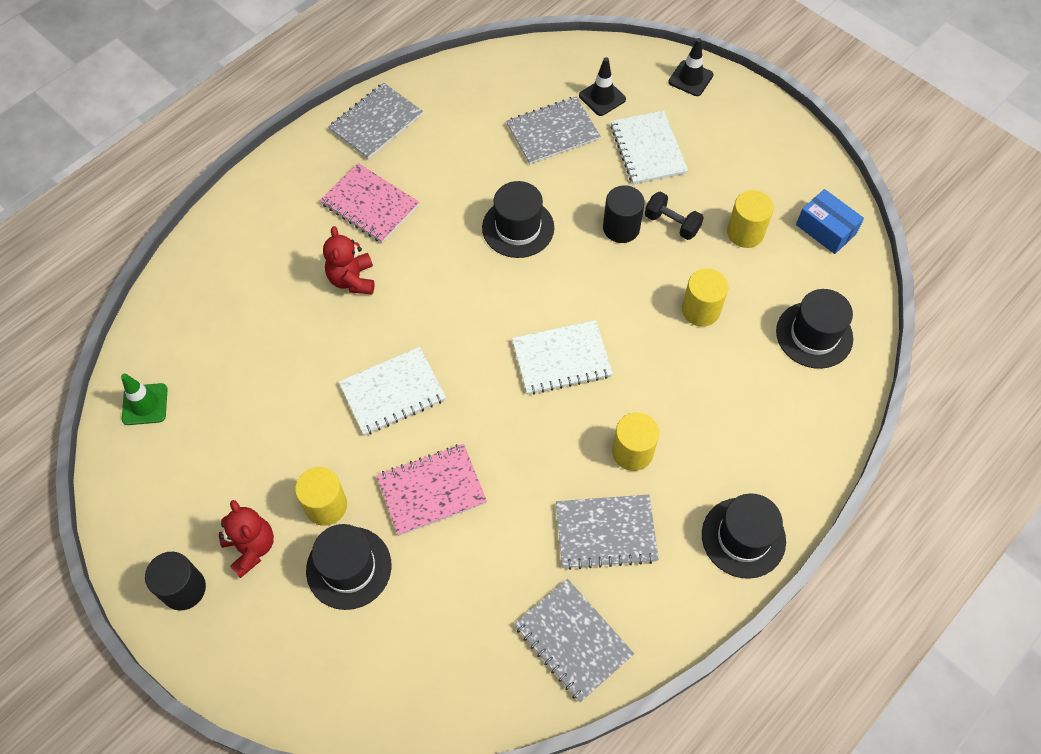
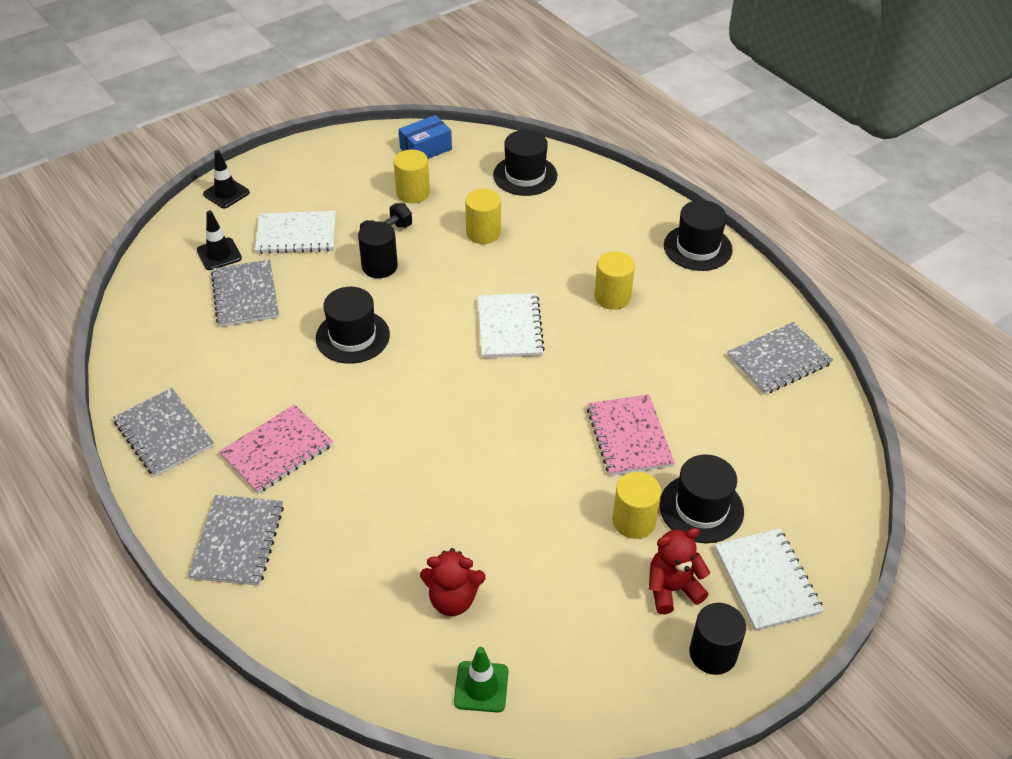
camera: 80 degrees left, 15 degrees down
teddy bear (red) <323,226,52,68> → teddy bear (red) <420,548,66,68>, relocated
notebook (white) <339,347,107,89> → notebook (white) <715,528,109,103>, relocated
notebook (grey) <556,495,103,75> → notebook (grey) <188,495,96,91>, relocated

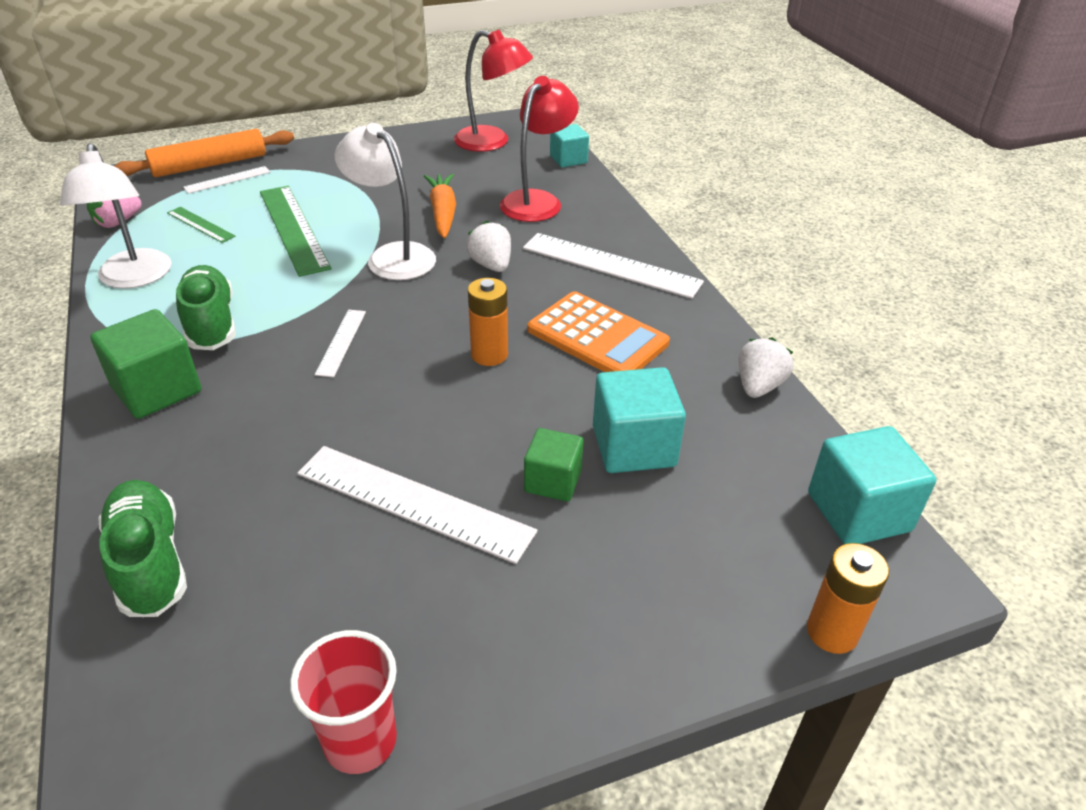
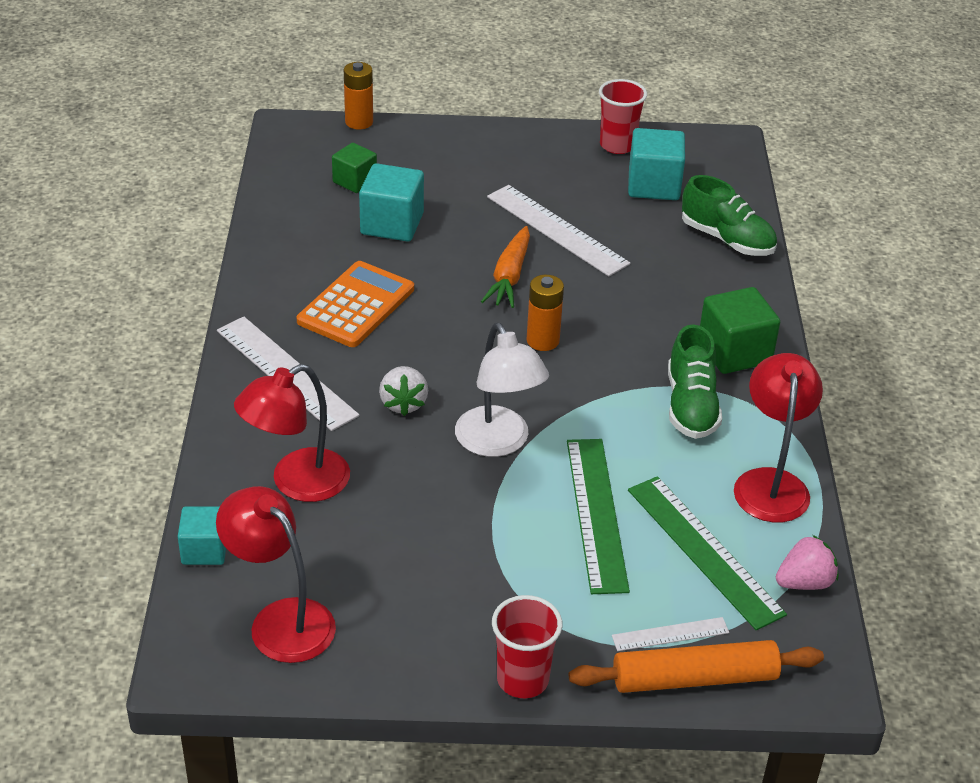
camera: 160 degrees left, 0 degrees up
lamp (white) <60,143,112,146> → lamp (red) <734,353,89,169>
carrot (orange) <424,173,32,65> → carrot (orange) <481,226,49,82>, relocated
ruler (green) <167,207,68,36> → ruler (green) <628,476,159,154>, x1.94
battery (orange) <468,278,40,88> → battery (orange) <527,275,37,76>, relocated
calculator (orange) <528,291,142,81> → calculator (orange) <297,261,117,86>, 60 degrees clockwise
ruler (white) <315,310,51,67> → -
strawberry (white) <739,337,54,61> → -
cube (turquoise) <808,426,128,118> → cube (turquoise) <628,128,57,72>, relocated
cube (green) <524,428,60,74> → cube (green) <332,143,45,50>, relocated
shoe (green) <98,480,89,137> → shoe (green) <682,175,95,81>, 45 degrees counterclockwise
- → cup (red) <492,595,70,103>

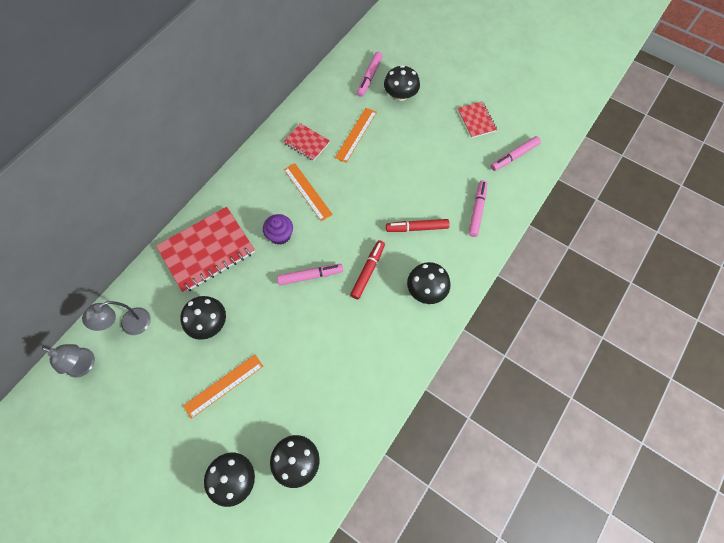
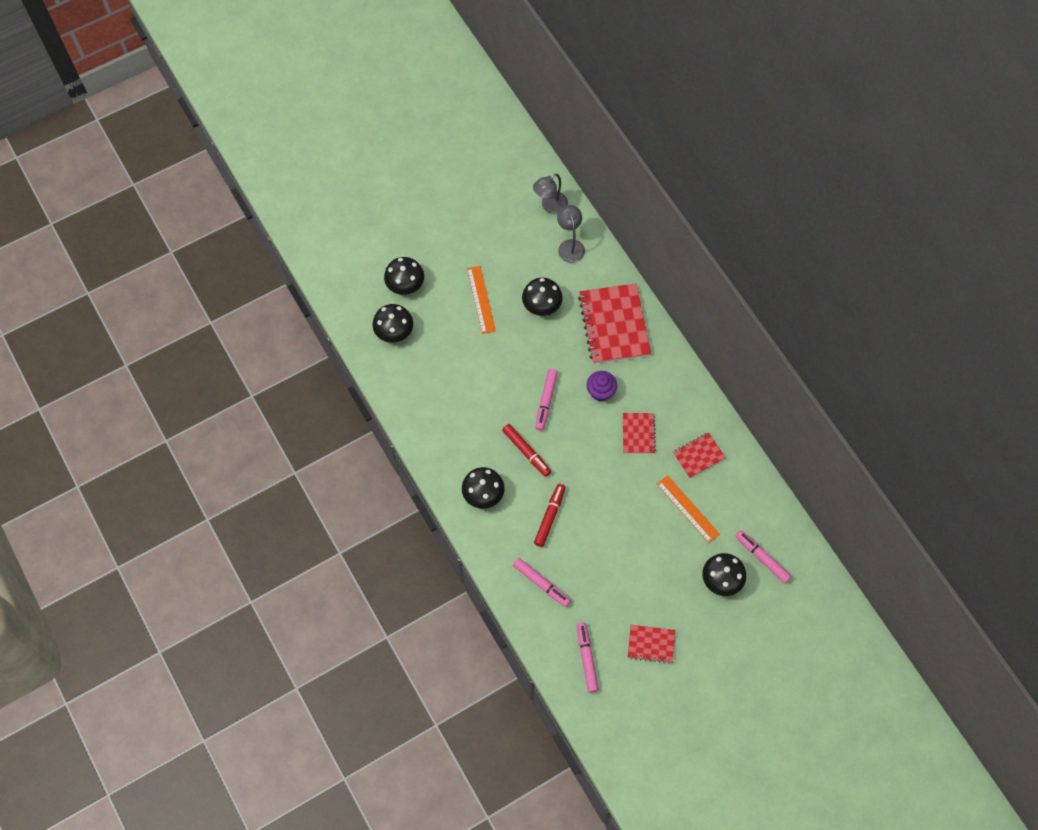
camera: 115 degrees right, 0 degrees up
ruler (orange) <284,163,49,58> → notebook (red) <623,413,33,41>

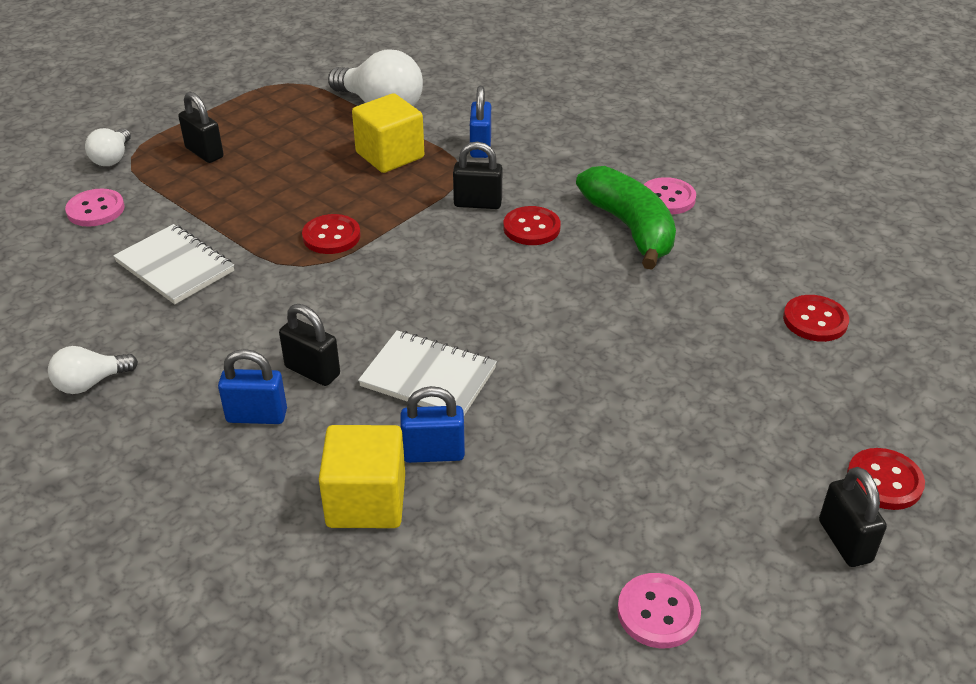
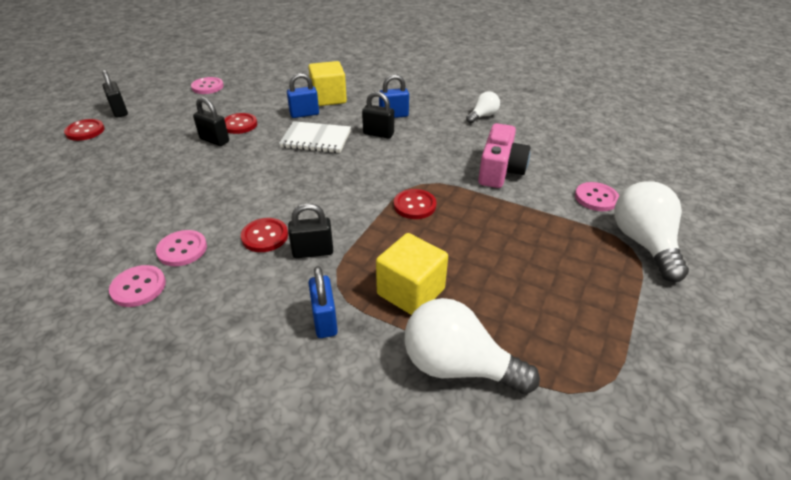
camera: 165 degrees right, 0 degrees up
padlock (black) <178,92,46,71> → padlock (black) <193,97,36,49>, relocated
light bulb (white) <85,128,46,38> → light bulb (white) <614,181,75,101>, x1.82
banana (green) <576,166,100,104> → button (pink) <156,230,51,36>
notebook (white) <113,224,121,80> → camera (pink) <478,123,53,65>
button (red) <783,295,66,47> → button (red) <224,113,33,21>, relocated

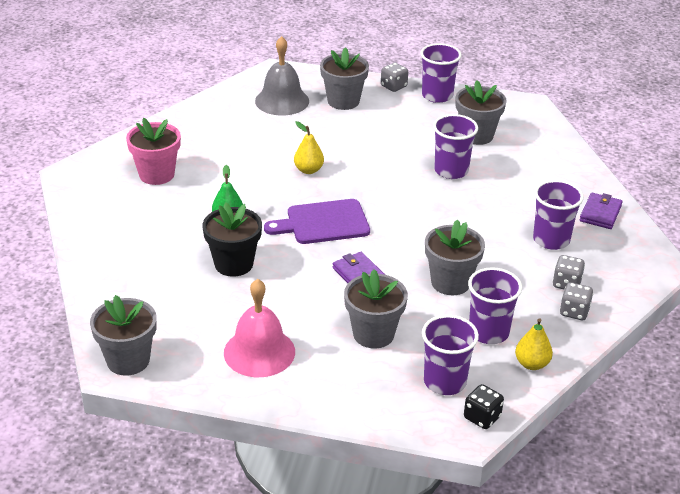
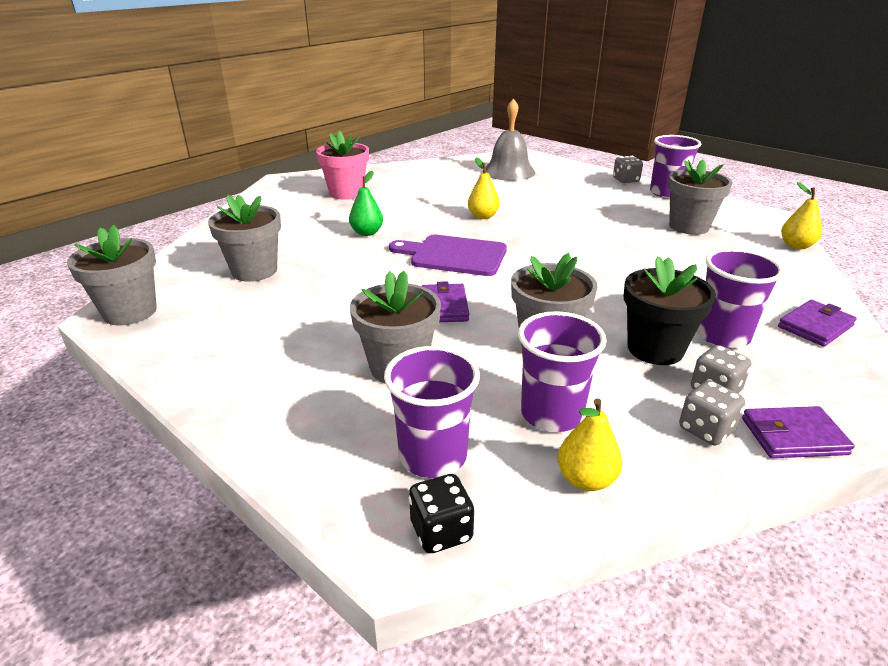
camera: 30 degrees right, 5 degrees down
flower pot (grey) <320,47,49,63> → flower pot (grey) <208,195,73,87>, relocated
cup (purple) <433,114,45,65> → -
flower pot (black) <202,203,60,74> → flower pot (black) <624,256,92,109>, relocated
bell (pink) <224,279,71,98> → -
- → pear (yellow) <781,182,41,67>
- → wallet (purple) <742,406,113,52>

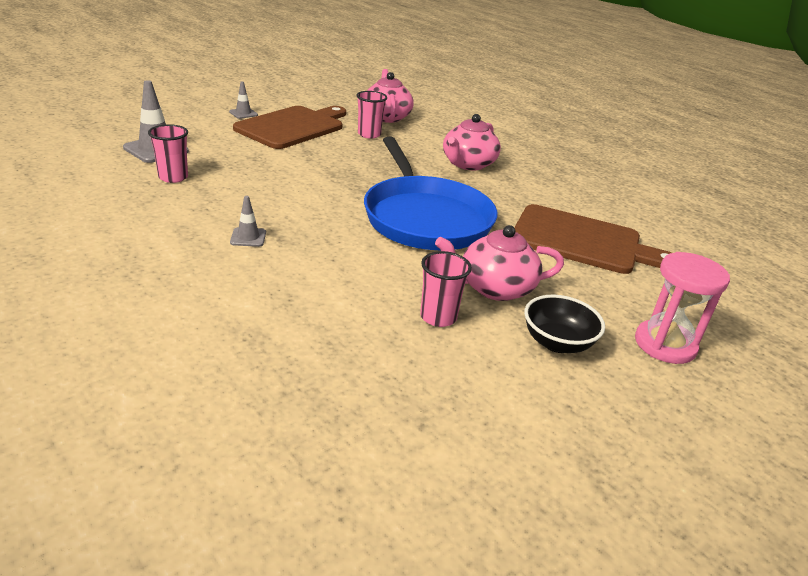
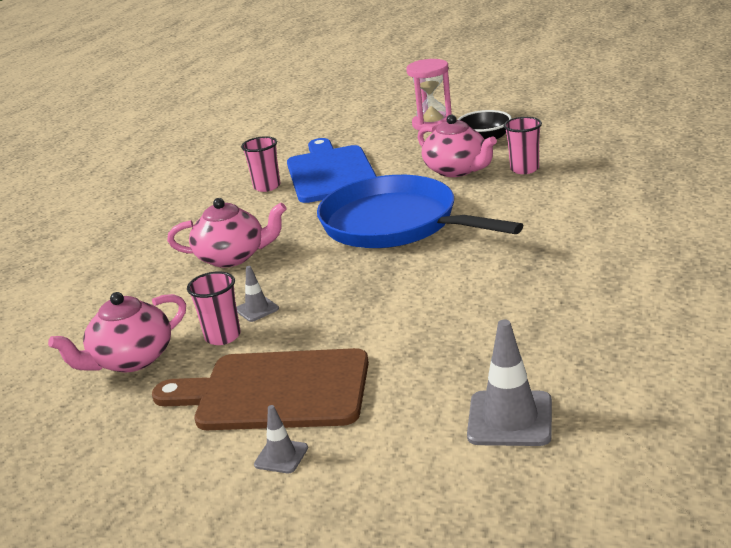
camera: 115 degrees left, 5 degrees down
cup (pink) <148,124,40,59> → cup (pink) <241,136,39,56>, relocated
pan (blue) <364,137,134,113> → pan (blue) <317,175,206,73>, 90 degrees counterclockwise
traffic cone (grey) <230,196,36,51> → traffic cone (grey) <236,266,43,56>, relocated
cutting board (brown) <514,204,158,70> → cutting board (blue) <287,138,90,65>

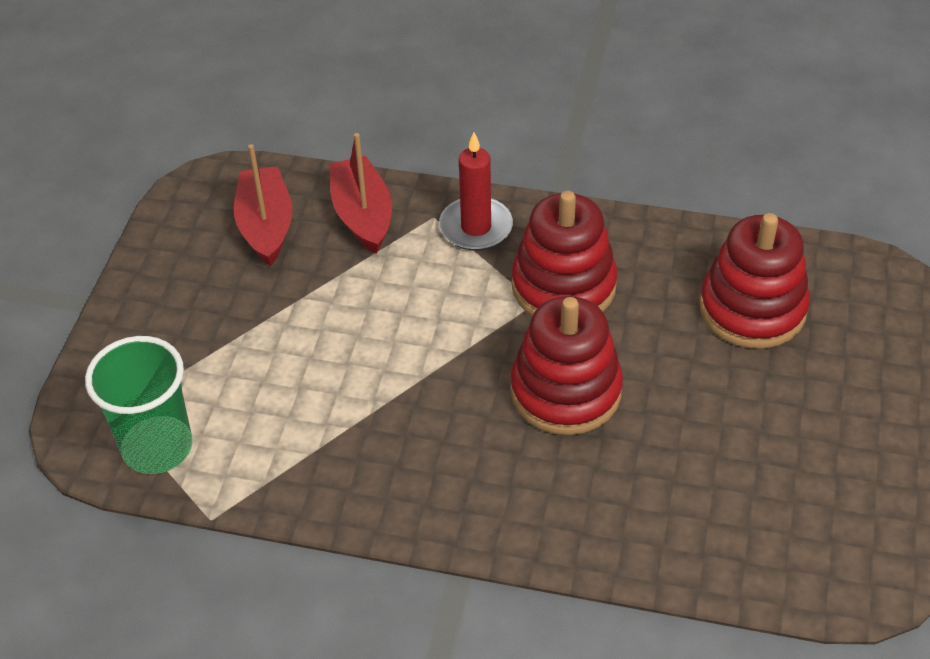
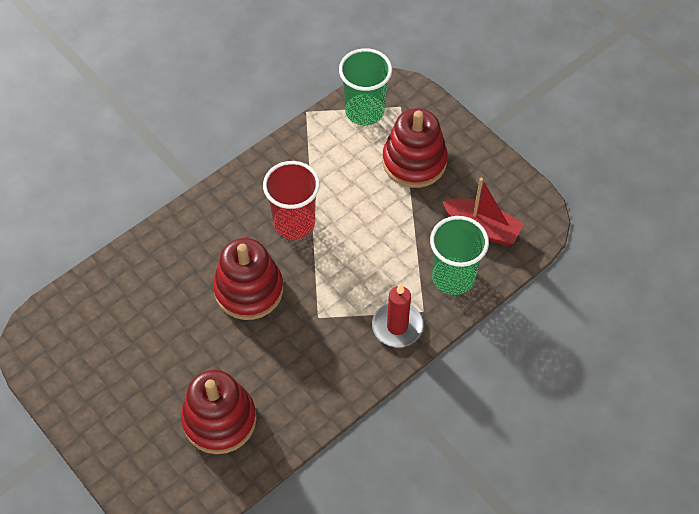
camera: 125 degrees right, 10 degrees up
boat (red) <329,133,63,121> → cup (green) <430,216,59,79>
stacking toy (red) <511,191,106,125> → stacking toy (red) <383,108,65,80>, relocated
- → cup (red) <263,161,57,79>

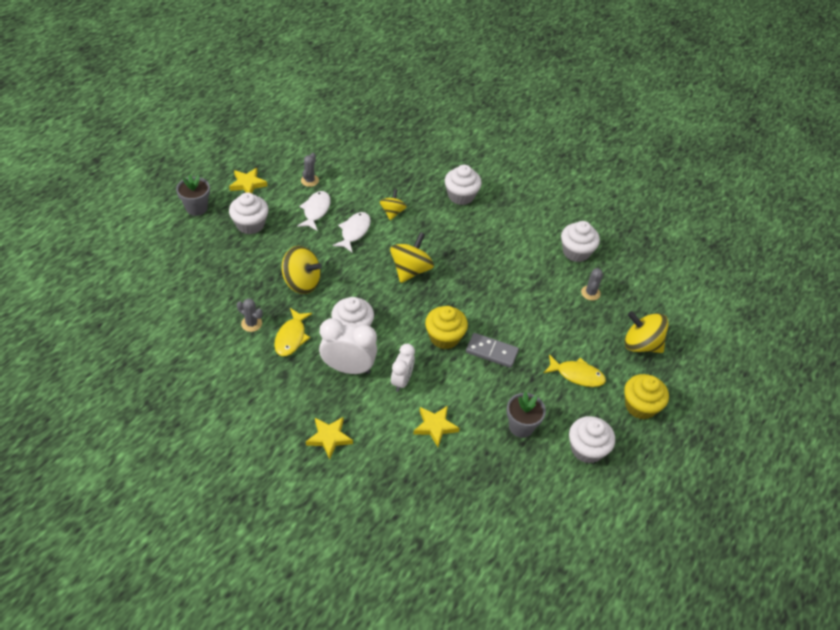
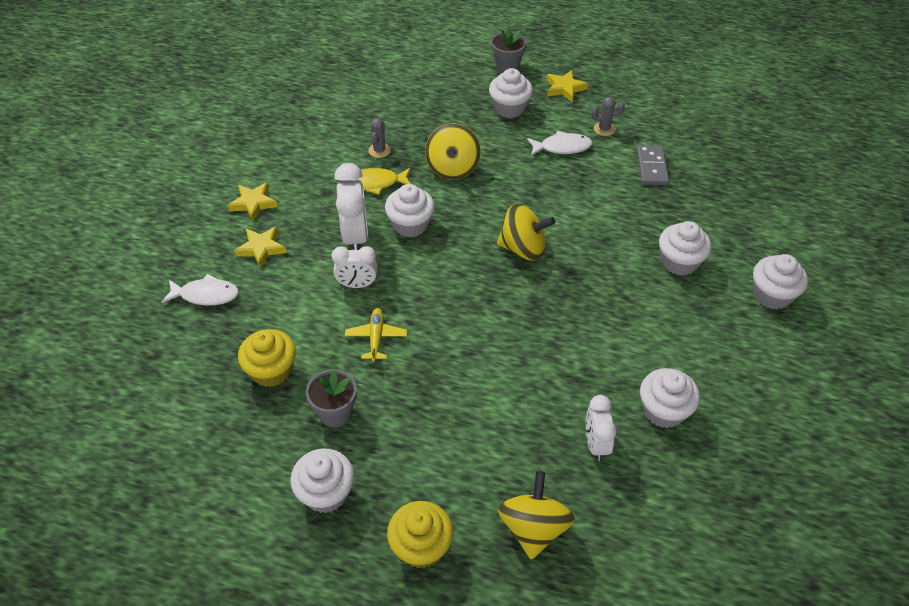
camera: 75 degrees right, 0 degrees up
spinning top (yellow) <380,189,27,31> → -
fish (white) <333,212,38,40> → fish (white) <162,274,77,32>, relocated
cactus (grey) <581,268,22,32> → clock (white) <586,395,31,66>
cupcake (yellow) <425,306,43,43> → cupcake (yellow) <238,329,58,58>, relocated
domino (grey) <466,333,53,35> → domino (grey) <637,145,32,40>, relocated
fish (yellow) <544,354,62,33> → -
star (yellow) <413,406,47,41> → star (yellow) <227,182,51,39>, relocated
- → cupcake (white) <753,254,55,56>
- → plane (yellow) <345,308,62,54>

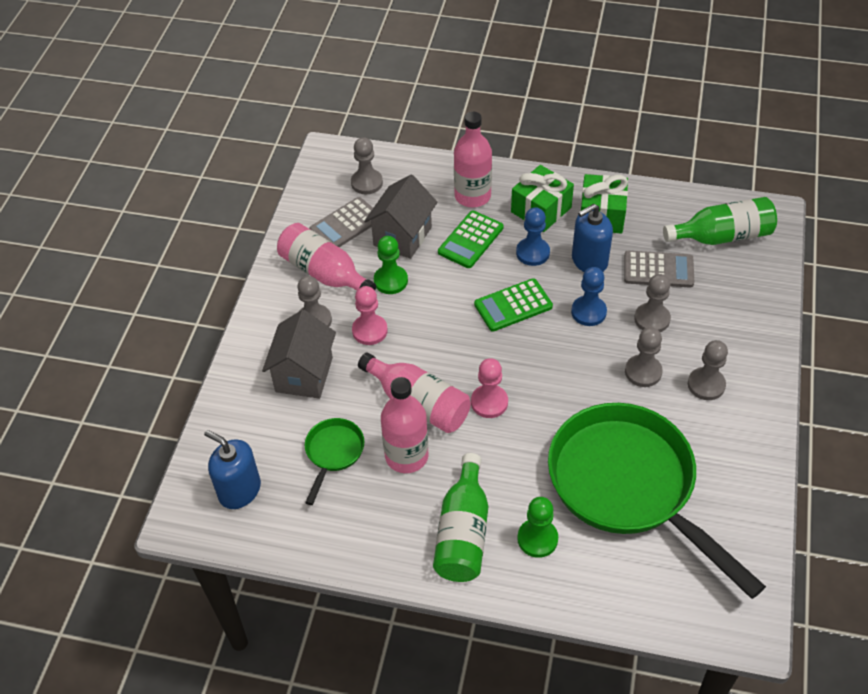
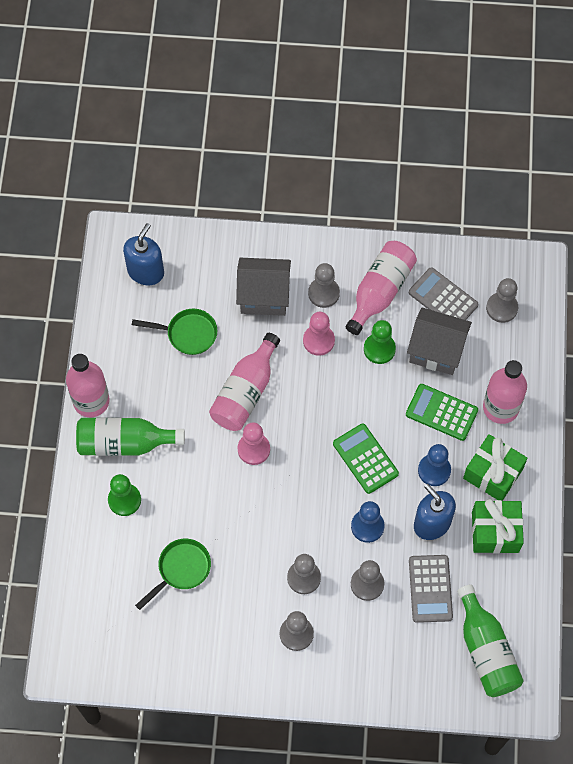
camera: 80 degrees right, 15 degrees up
bottle (pink) <381,377,48,96> → bottle (pink) <66,354,44,63>, relocated
pan (green) <548,403,218,196> → pan (green) <135,539,76,71>, x0.42

